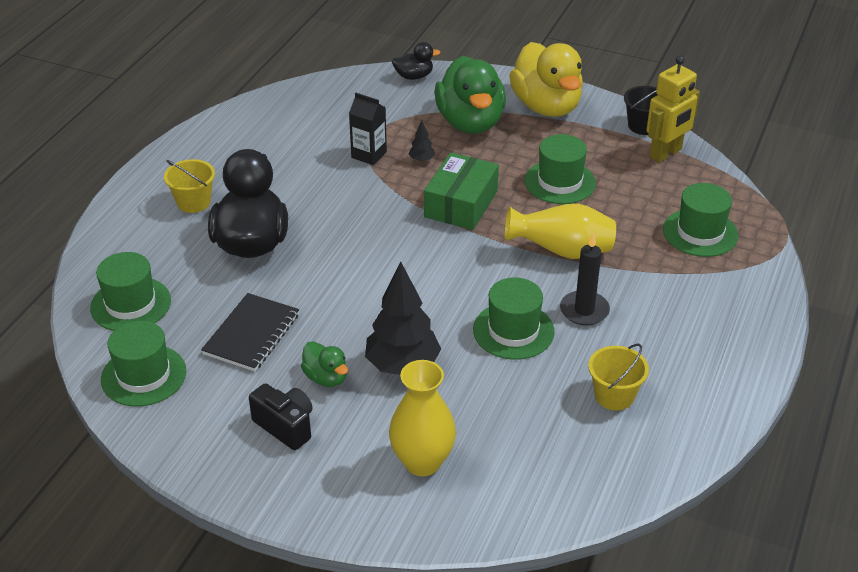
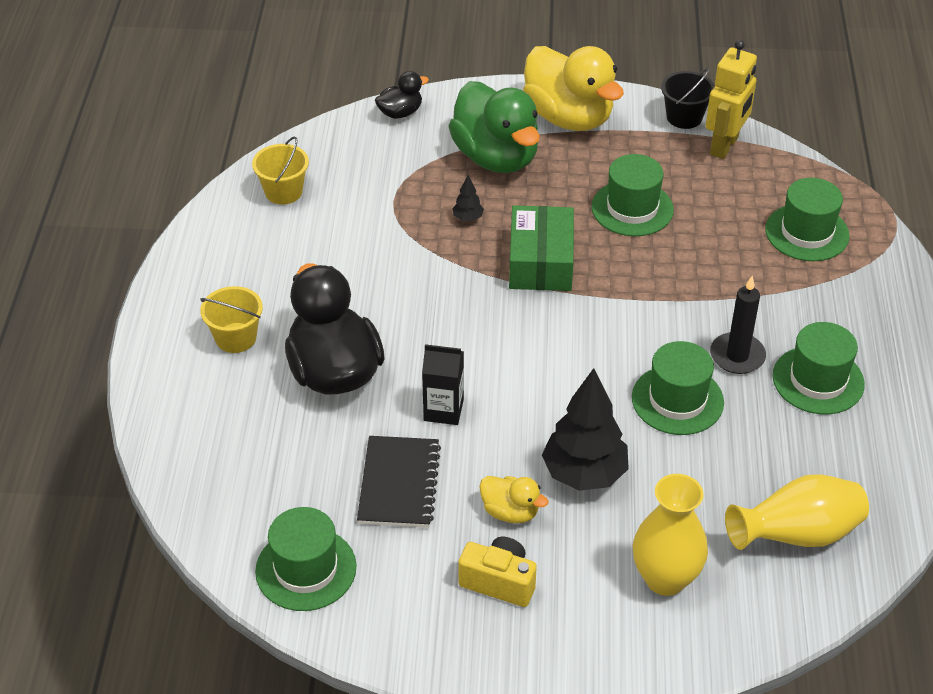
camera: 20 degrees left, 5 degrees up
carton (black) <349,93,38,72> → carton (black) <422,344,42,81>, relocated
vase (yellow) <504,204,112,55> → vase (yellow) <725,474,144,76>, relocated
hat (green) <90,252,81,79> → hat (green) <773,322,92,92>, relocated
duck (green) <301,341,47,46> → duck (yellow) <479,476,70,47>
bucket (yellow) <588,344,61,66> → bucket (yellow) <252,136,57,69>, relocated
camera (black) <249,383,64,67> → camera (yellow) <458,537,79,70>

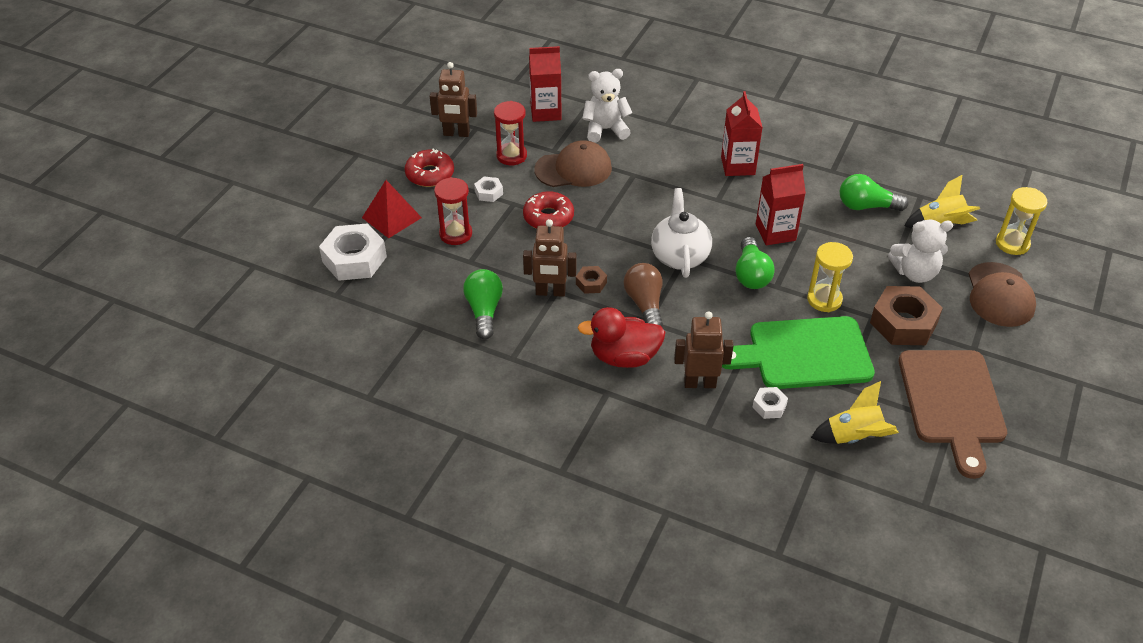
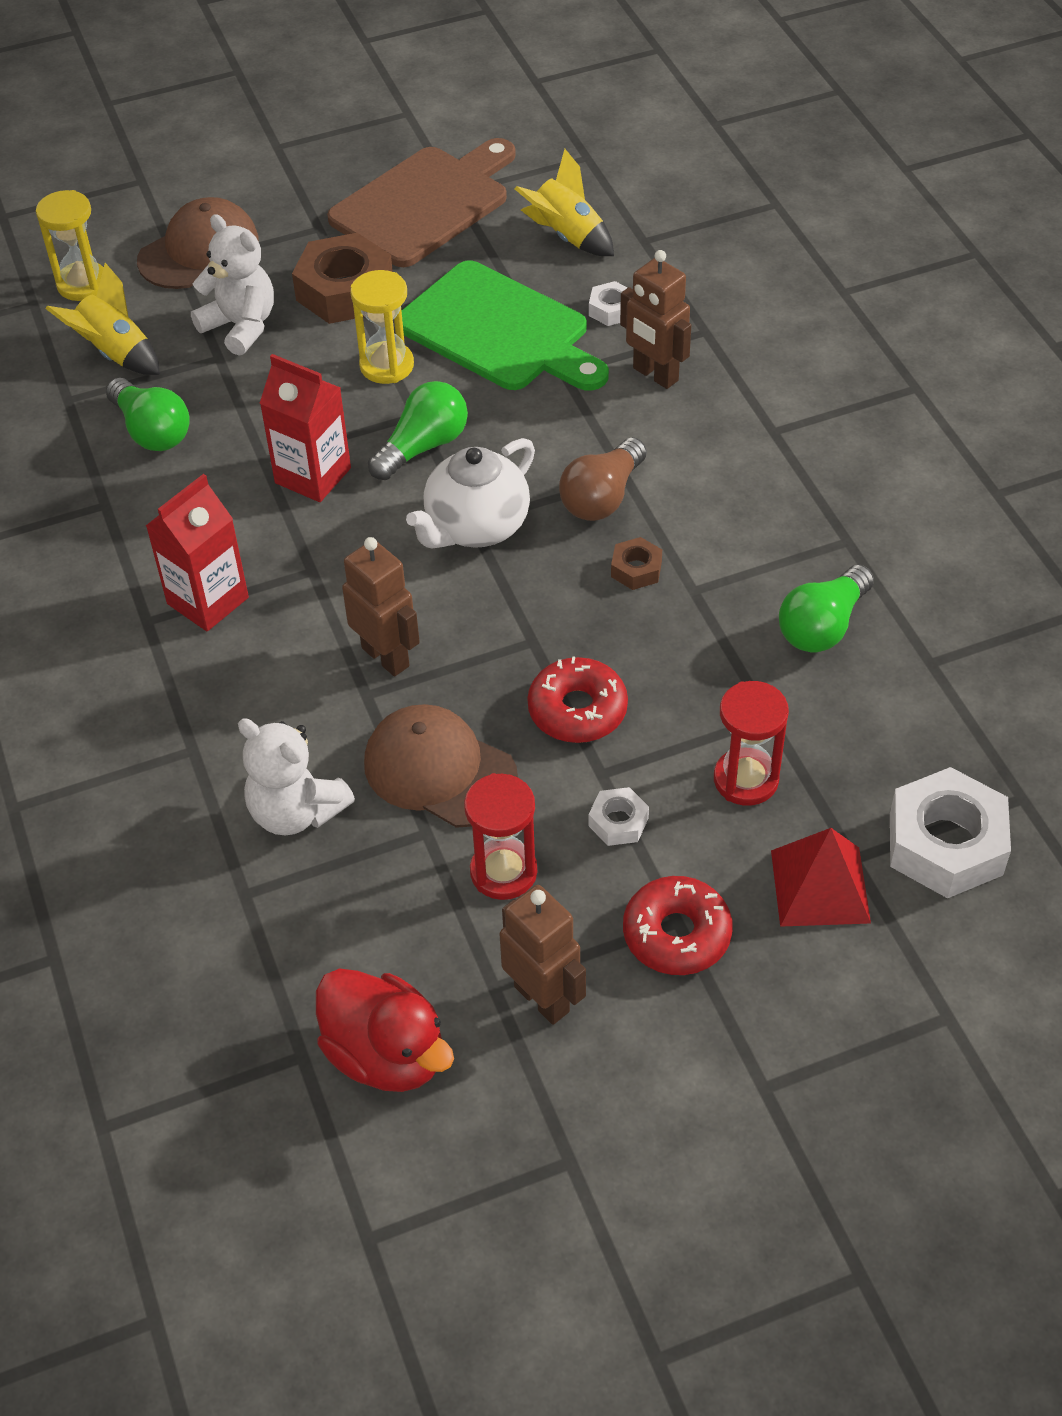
camera: 135 degrees left, 5 degrees up
carton (red) <529,46,33,76> → -
robot (brown) <523,219,54,78> → robot (brown) <342,537,78,139>, relocated
duck (red) <578,307,88,61> → duck (red) <316,968,138,124>, relocated

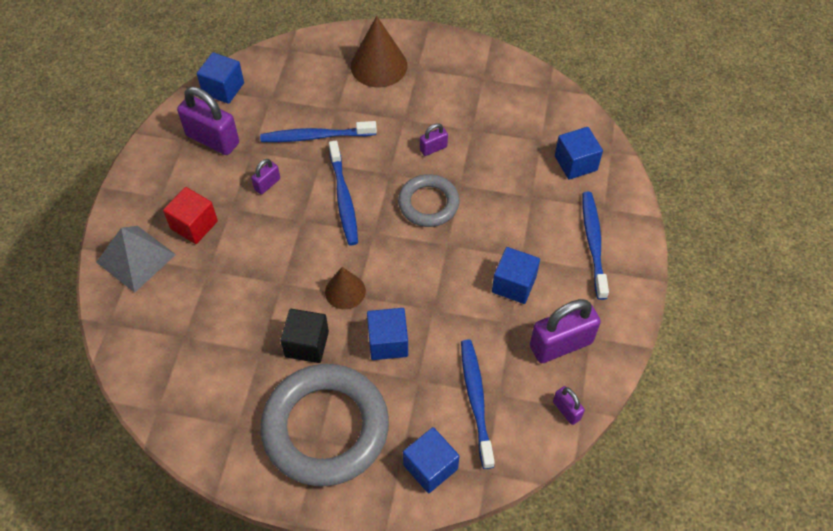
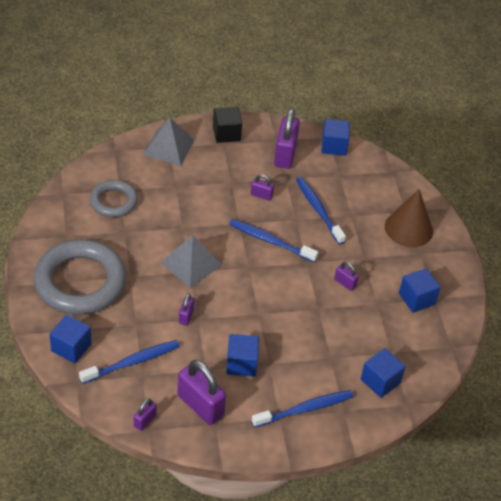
camera: 65 degrees right, 10 degrees down
toothbrush (blue) <329,141,29,104> → toothbrush (blue) <229,219,89,43>, 60 degrees clockwise
ring (grey) <398,174,62,53> → ring (grey) <90,180,48,37>, relocated
cube (red) <163,187,55,57> → -
cone (brown) <325,267,41,42> → pyramid (grey) <160,235,62,53>
cube (blue) <367,308,41,52> → cube (blue) <399,268,42,45>, relocated
cube (black) <280,309,49,54> → cube (black) <213,107,29,36>, relocated
- → padlock (purple) <179,293,16,33>

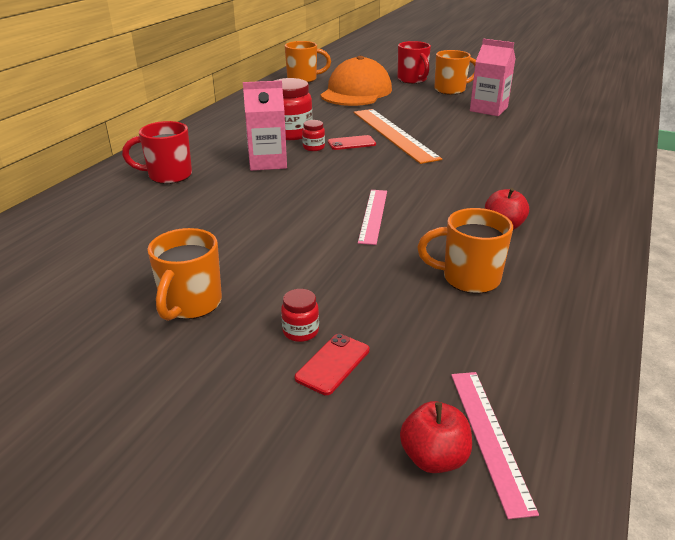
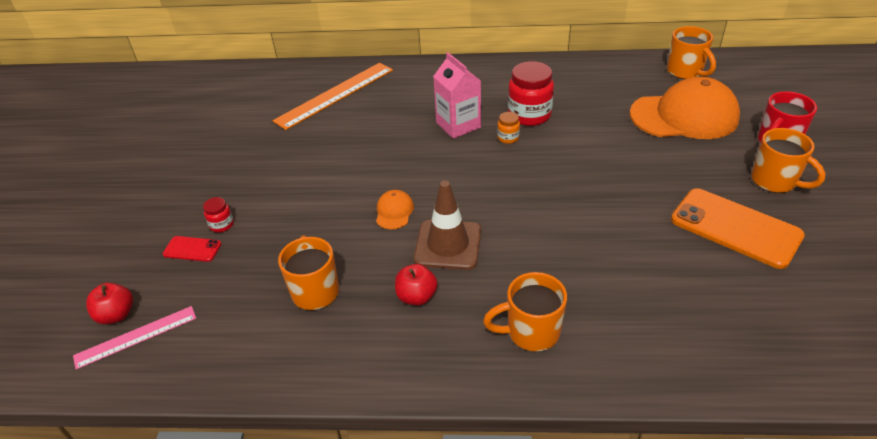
camera: 70 degrees right, 10 degrees up
carton (pink) <470,39,46,77> → phone (orange) <671,188,134,81>
ruler (orange) <354,109,88,55> → ruler (orange) <272,63,121,67>, relocated
jar (red) <302,120,23,31> → jar (orange) <497,112,23,32>
mug (red) <122,121,70,63> → -
phone (red) <328,135,48,15> → -
ruler (pink) <358,190,29,55> → cap (orange) <376,190,38,39>
mug (orange) <147,228,75,93> → mug (orange) <483,272,84,79>, relocated
- → traffic cone (brown) <414,181,67,89>

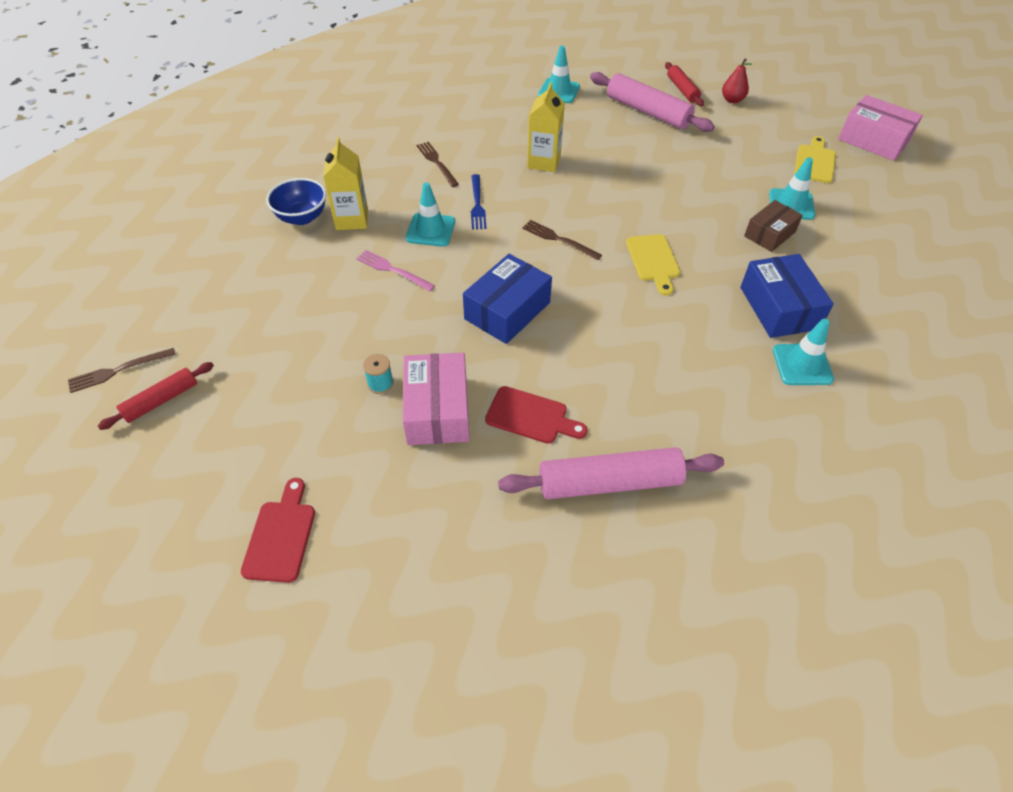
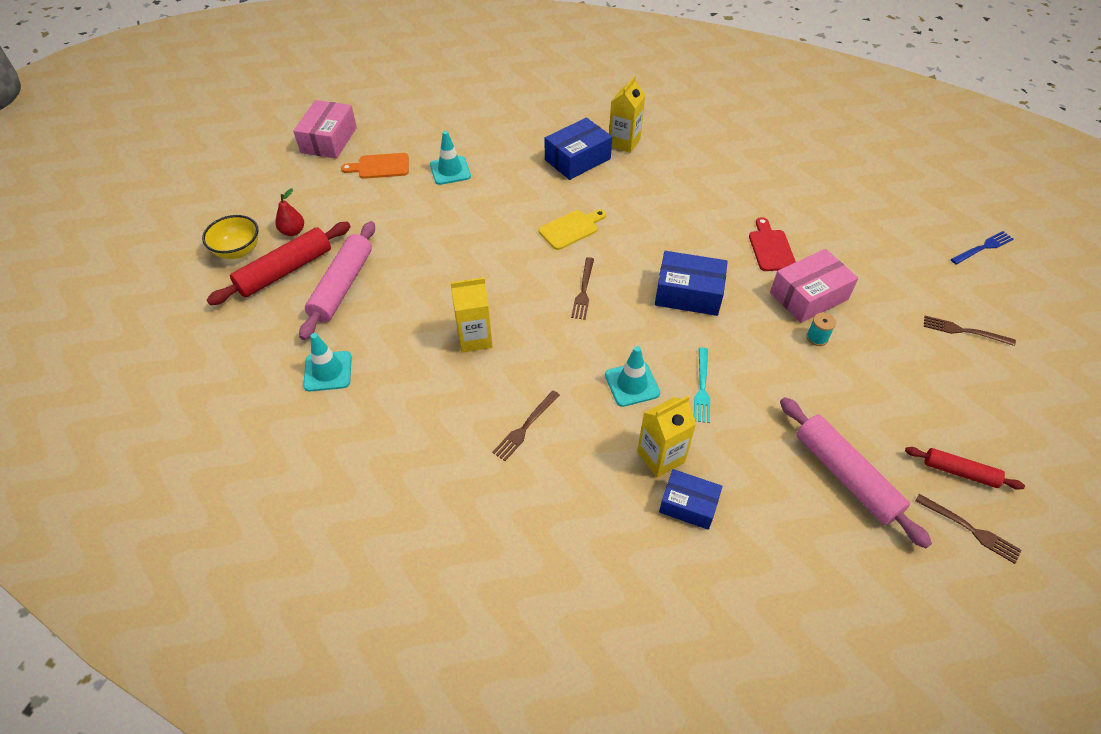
camera: 115 degrees left, 0 degrees up
rolling pin (red) <665,62,39,44> → rolling pin (red) <207,222,144,83>, x1.73
cutting board (yellow) <794,136,42,47> → cutting board (orange) <341,153,68,26>
fork (blue) <471,174,16,56> → fork (blue) <951,231,63,33>, relocated
bowl (blue) <266,178,60,47> → box (blue) <659,469,63,61>
box (brown) <744,200,59,52> → -
fork (pink) <356,250,79,41> → fork (turquoise) <694,347,16,76>
traffic cone (turquoise) <773,318,61,67> → carton (yellow) <609,76,36,77>
rolling pin (pink) <498,447,226,53> → rolling pin (pink) <780,397,152,152>, relocated
cutting board (red) <241,478,74,105> → fork (brown) <924,316,92,30>
- → bowl (yellow) <202,215,57,44>

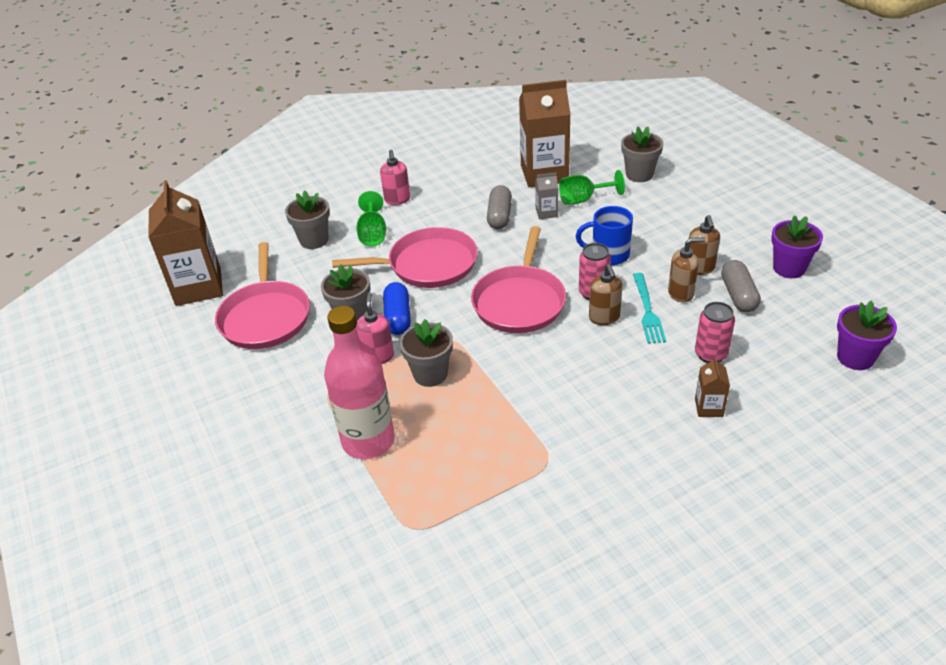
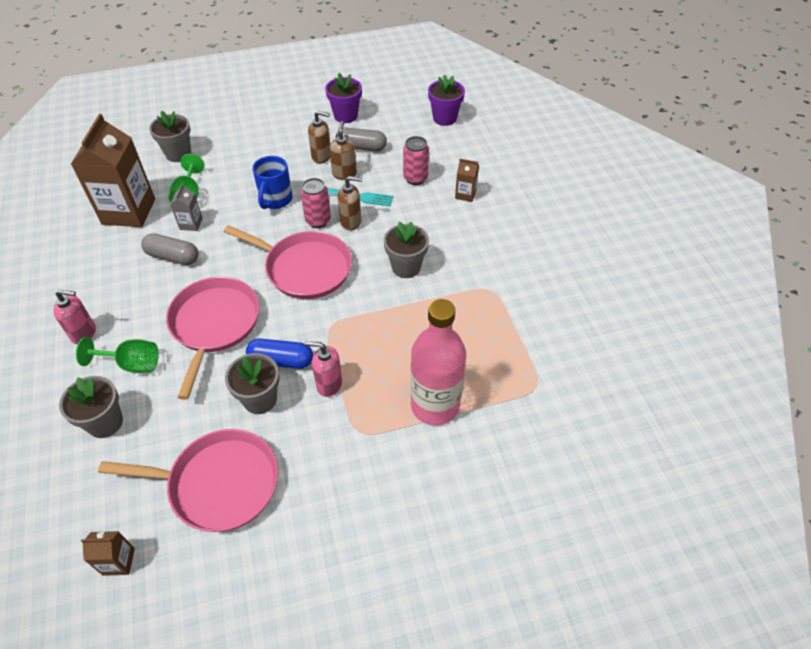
camera: 80 degrees left, 10 degrees up
carton (brown) <148,180,75,126> → carton (brown) <81,531,54,45>, x0.44
flower pot (grey) <400,319,53,68> → flower pot (grey) <384,221,45,57>, relocated

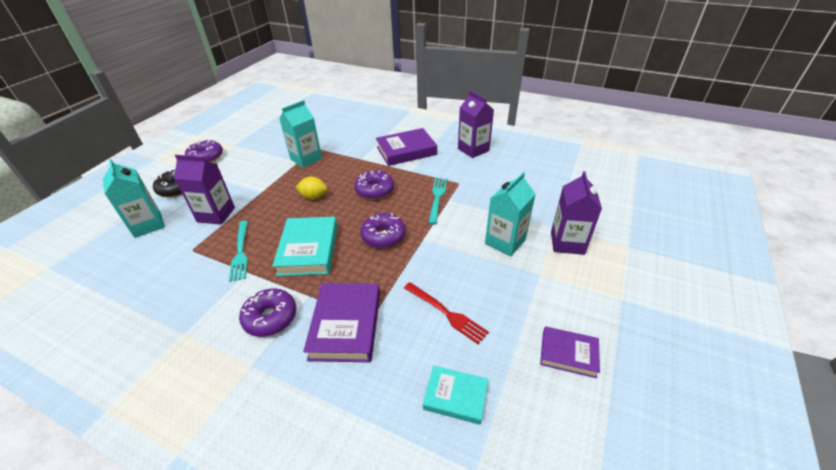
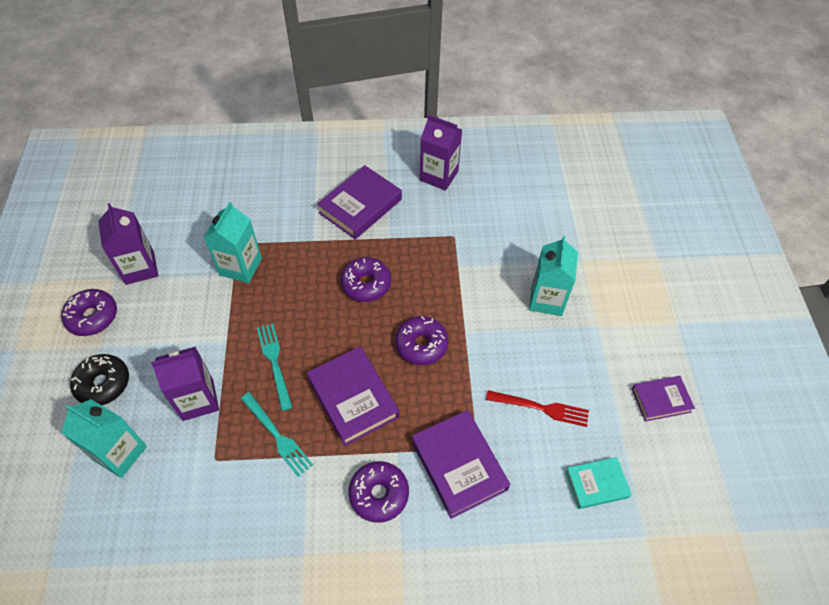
camera: 30 degrees left, 15 degrees up
carton (purple) <551,171,51,84> → carton (purple) <98,203,60,82>, relocated
lemon (yellow) <296,177,31,22> → -
fork (turquoise) <428,178,19,47> → fork (turquoise) <257,323,36,88>, relocated
book (turquoise) <272,217,66,59> → book (purple) <307,347,92,99>

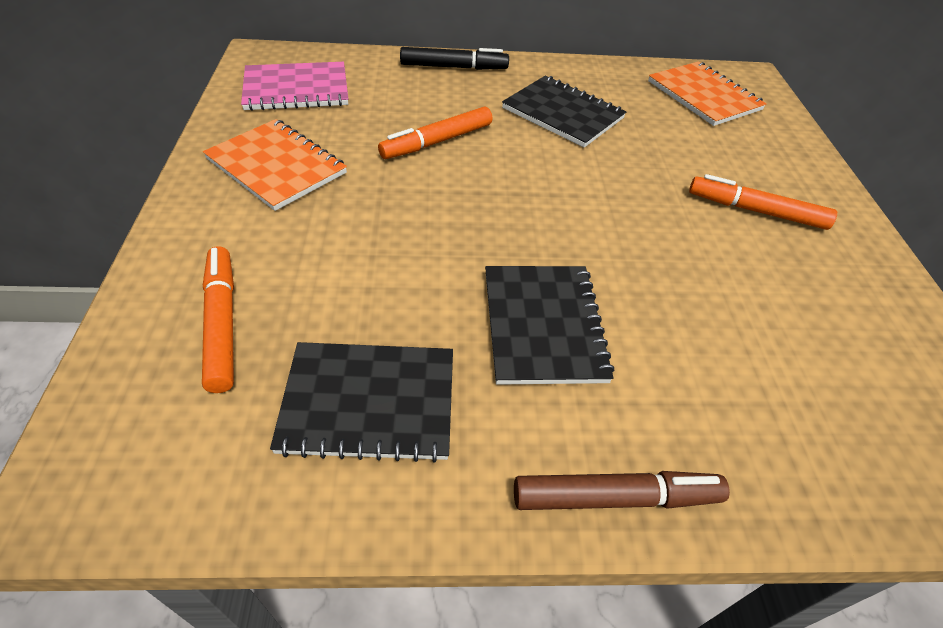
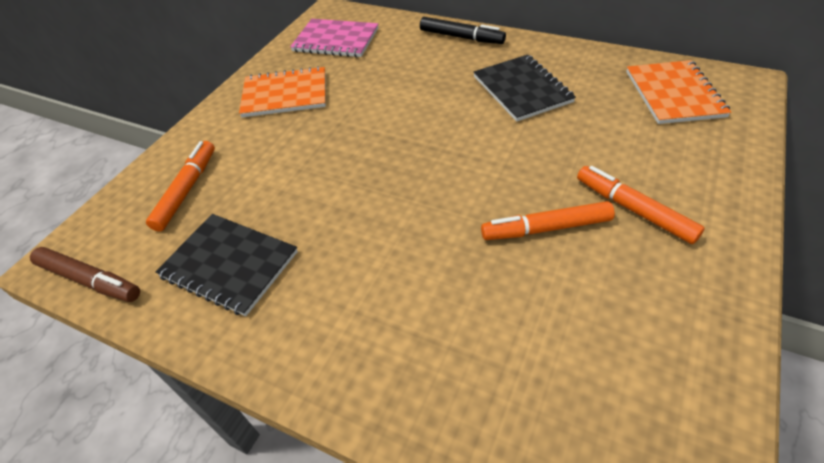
camera: 35 degrees right, 0 degrees up
marker (orange) <378,106,114,53> → marker (orange) <481,201,134,39>, relocated
notebook (orange) <203,119,144,92> → notebook (orange) <239,66,87,51>, 75 degrees counterclockwise
notebook (black) <485,266,129,119> → -
marker (brown) <514,471,216,39> → marker (brown) <30,247,110,55>, relocated

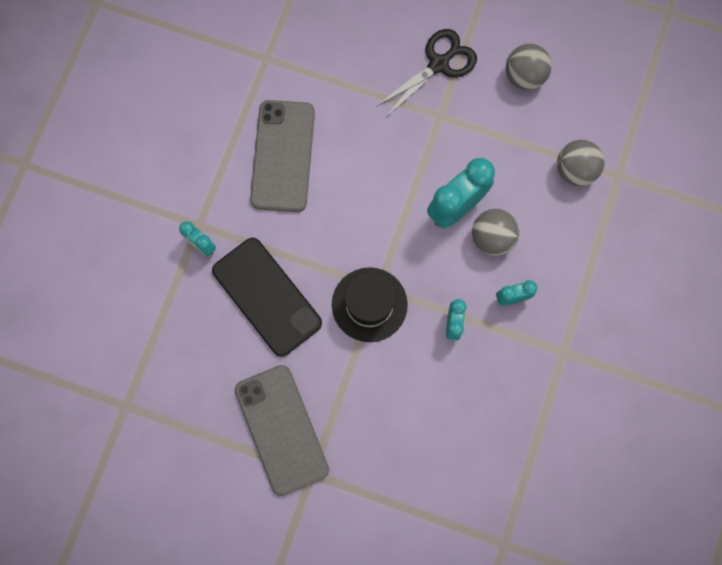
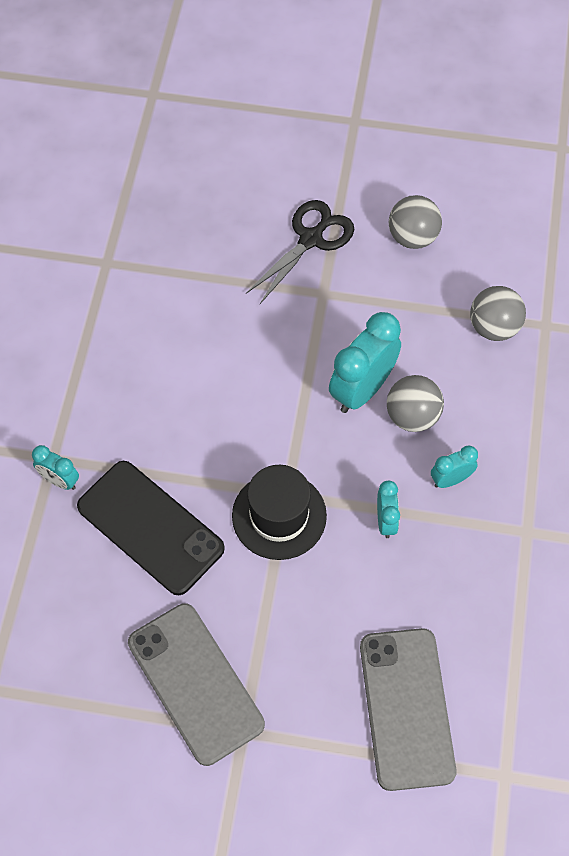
camera: 10 degrees left, 15 degrees down
phone (grey) <250,100,65,112> → phone (grey) <360,628,97,163>, relocated

